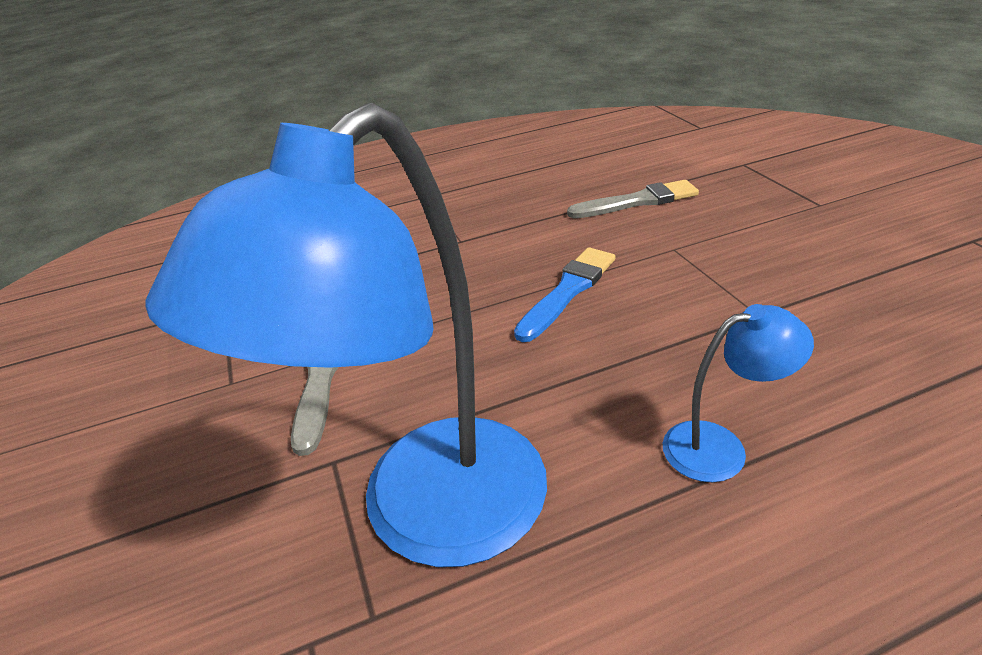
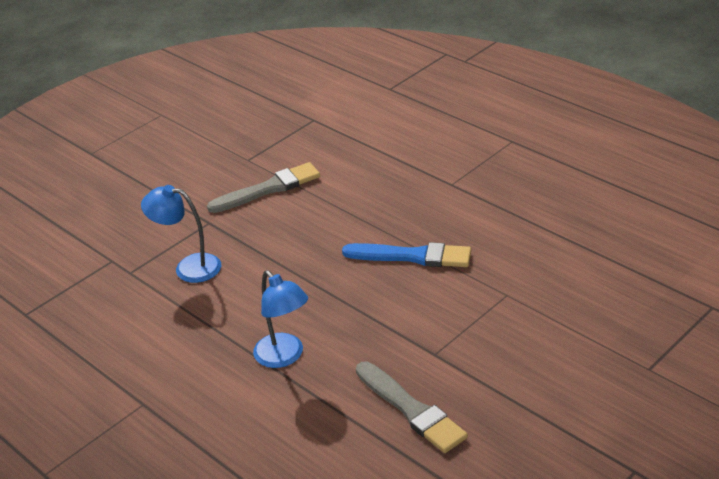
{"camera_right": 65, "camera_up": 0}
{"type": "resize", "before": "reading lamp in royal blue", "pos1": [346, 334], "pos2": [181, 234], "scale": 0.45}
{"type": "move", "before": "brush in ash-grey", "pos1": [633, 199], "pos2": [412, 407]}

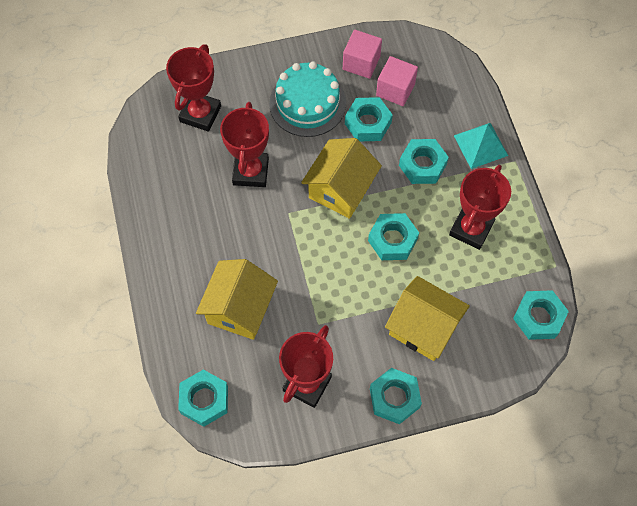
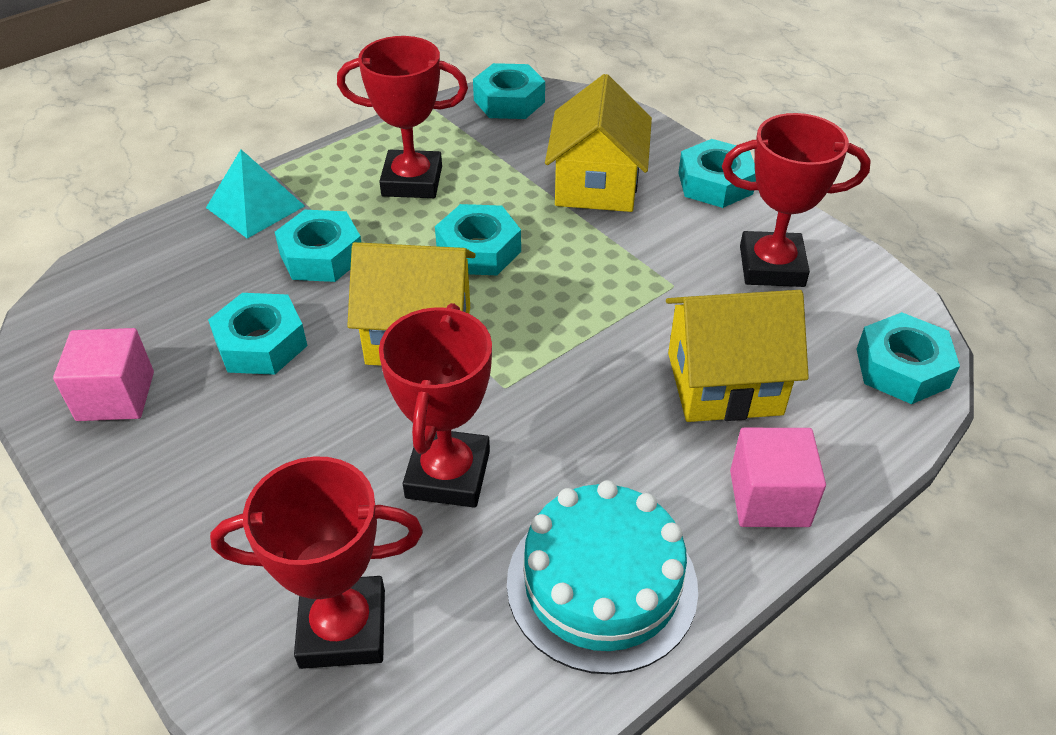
{"camera_right": -115, "camera_up": -20}
{"type": "rotate", "before": "trophy in red", "pos1": [244, 144], "pos2": [435, 405], "turn": -60}
{"type": "move", "before": "cake in teal", "pos1": [307, 99], "pos2": [602, 577]}
{"type": "move", "before": "solid cube in pink", "pos1": [397, 81], "pos2": [778, 477]}

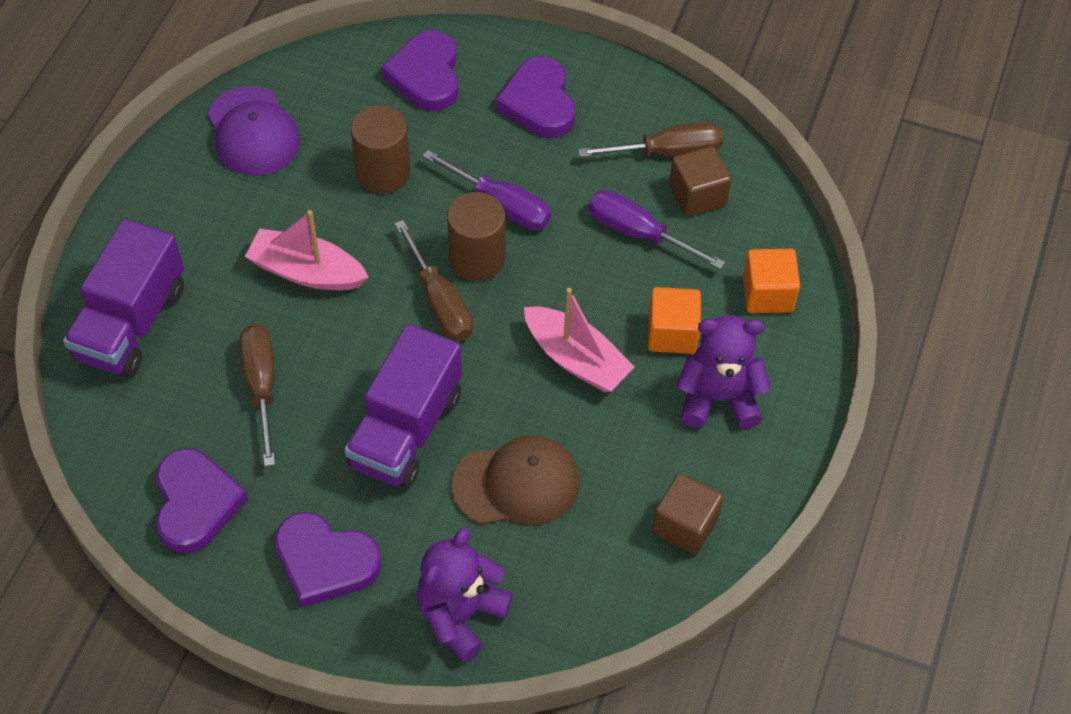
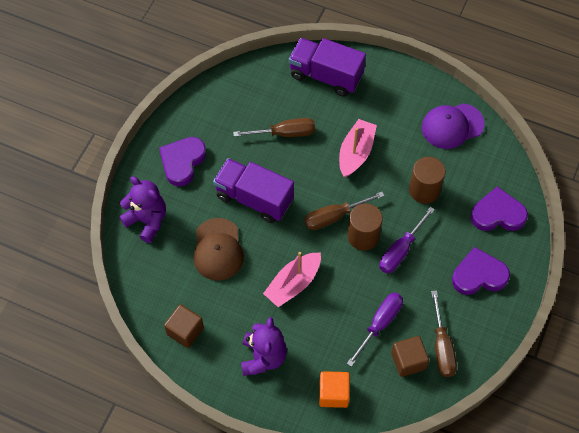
{"camera_right": 95, "camera_up": 5}
{"type": "delete", "before": "love heart in royal purple", "pos1": [202, 501]}
{"type": "delete", "before": "solid cube in orange", "pos1": [674, 320]}

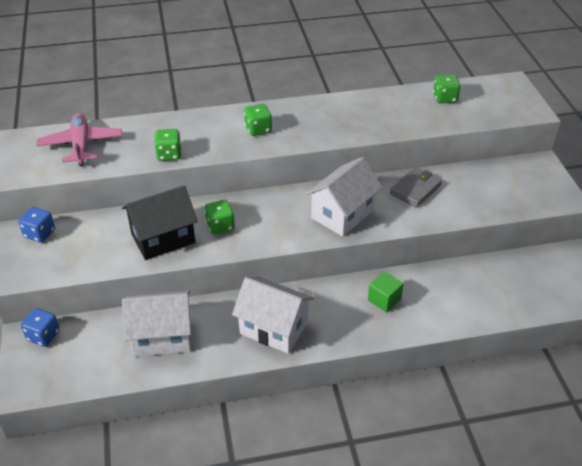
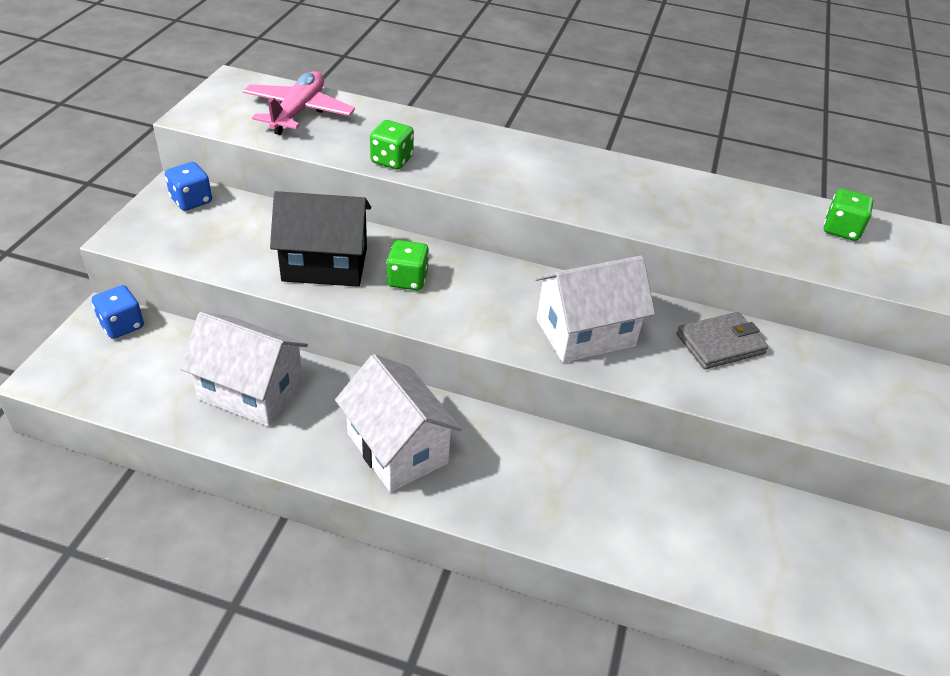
{"camera_right": 25, "camera_up": 0}
{"type": "delete", "before": "game die in emerald", "pos1": [258, 120]}
{"type": "delete", "before": "solid cube in emerald", "pos1": [385, 292]}

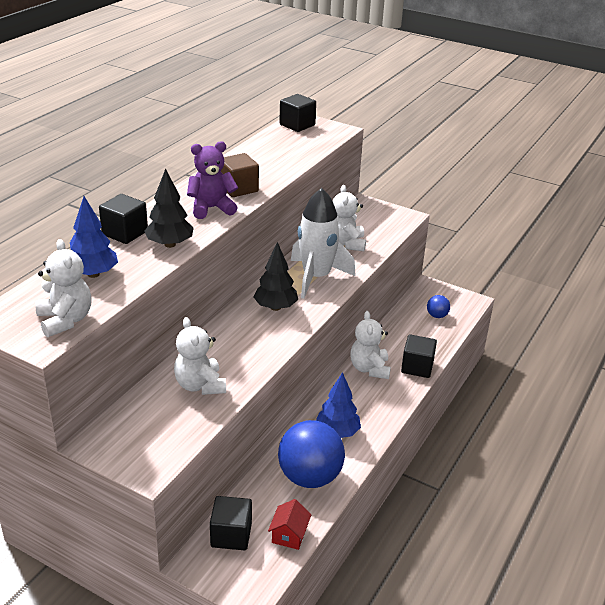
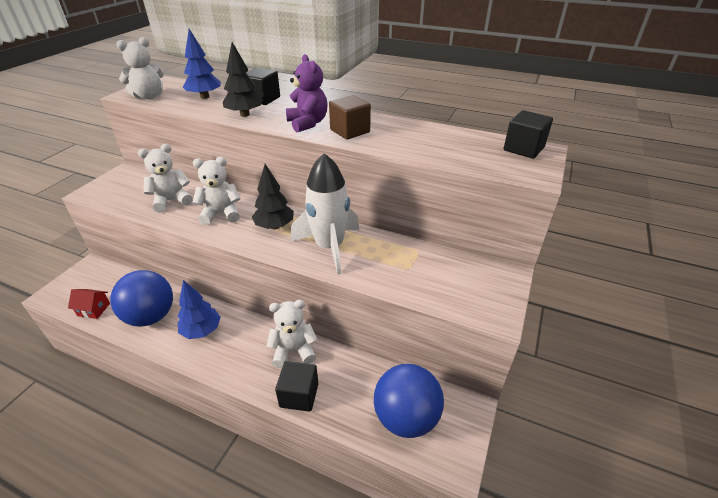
{"camera_right": 85, "camera_up": 5}
{"type": "move", "before": "teddy in pure white", "pos1": [349, 218], "pos2": [216, 191]}
{"type": "resize", "before": "sphere in royal blue", "pos1": [438, 306], "pos2": [409, 401], "scale": 2.23}
{"type": "delete", "before": "solid cube in black", "pos1": [231, 523]}

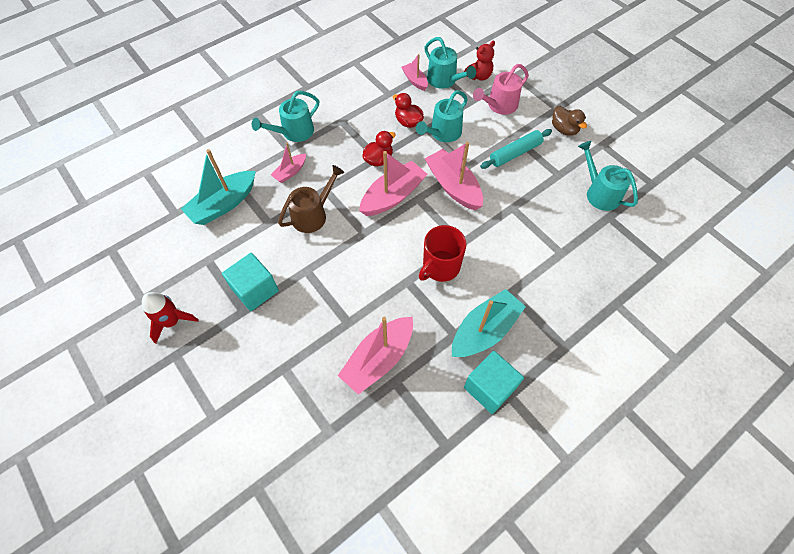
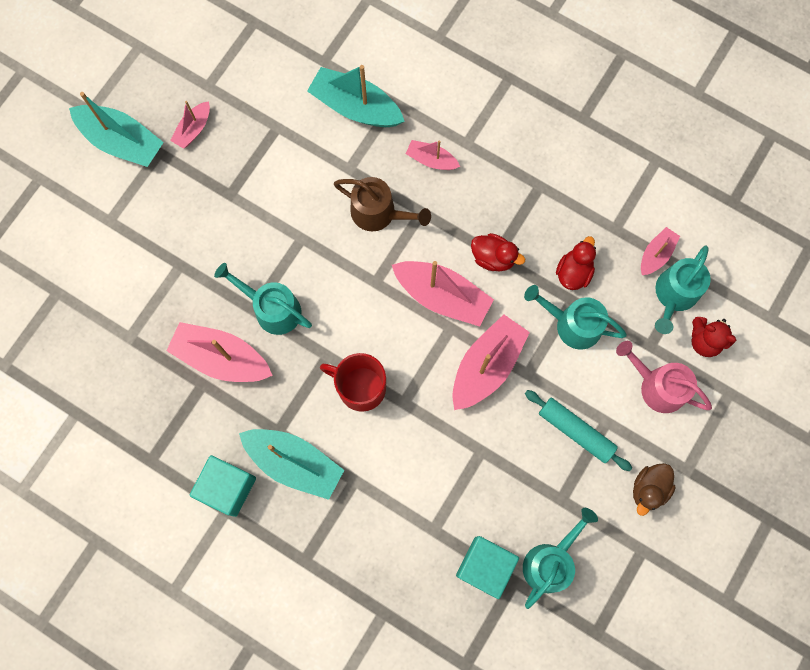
{"camera_right": 70, "camera_up": 15}
{"type": "insert", "after": "boat in teal", "pos2": [116, 129]}
{"type": "replace", "before": "toy rocket in red", "after": "boat in pink", "pos1": [170, 318], "pos2": [190, 125]}
{"type": "move", "before": "sprinkling can in teal", "pos1": [285, 116], "pos2": [263, 299]}
{"type": "move", "before": "solid cube in teal", "pos1": [250, 282], "pos2": [487, 567]}

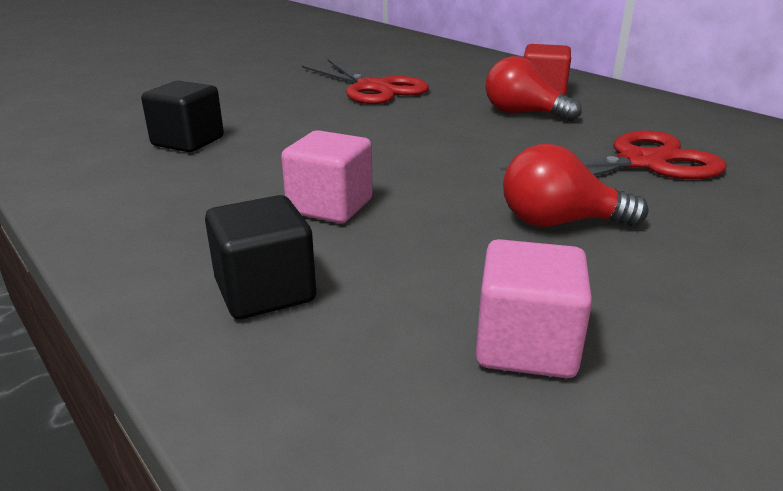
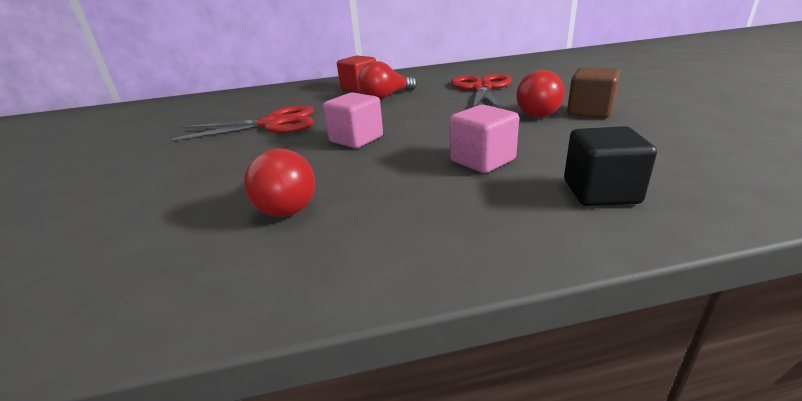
{"camera_right": -60, "camera_up": 0}
{"type": "replace", "before": "solid cube in black", "after": "light bulb in red", "pos1": [182, 116], "pos2": [279, 182]}
{"type": "move", "before": "solid cube in pink", "pos1": [534, 308], "pos2": [353, 120]}
{"type": "insert", "after": "solid cube in brown", "pos2": [594, 92]}

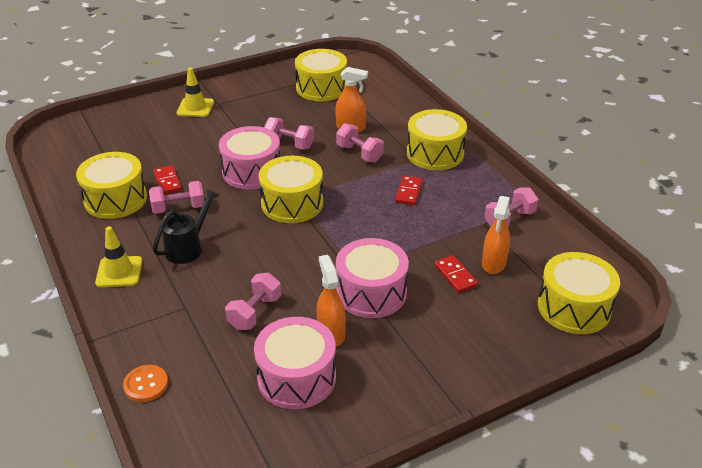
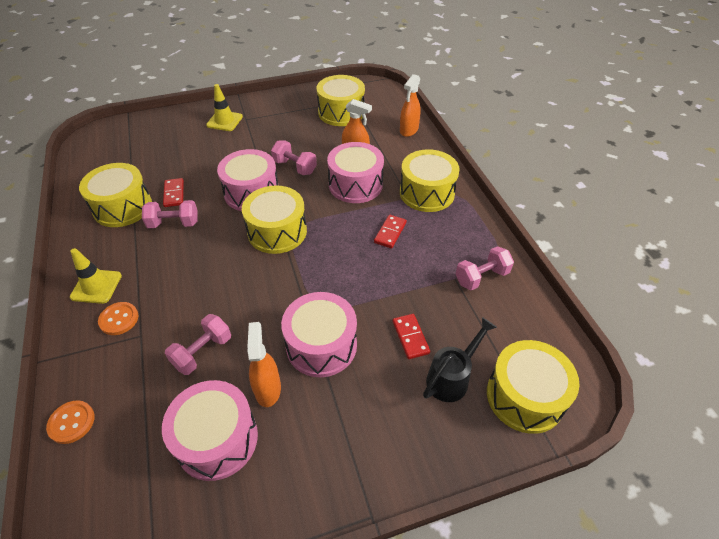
{"camera_right": 10, "camera_up": 10}
{"type": "insert", "after": "sewing button in orange", "pos2": [118, 318]}
{"type": "replace", "before": "dumbbell in pink", "after": "toy drum in pink", "pos1": [360, 142], "pos2": [355, 172]}
{"type": "move", "before": "sprayer in orange", "pos1": [496, 235], "pos2": [410, 105]}
{"type": "move", "before": "sprinkling can in black", "pos1": [186, 226], "pos2": [460, 359]}

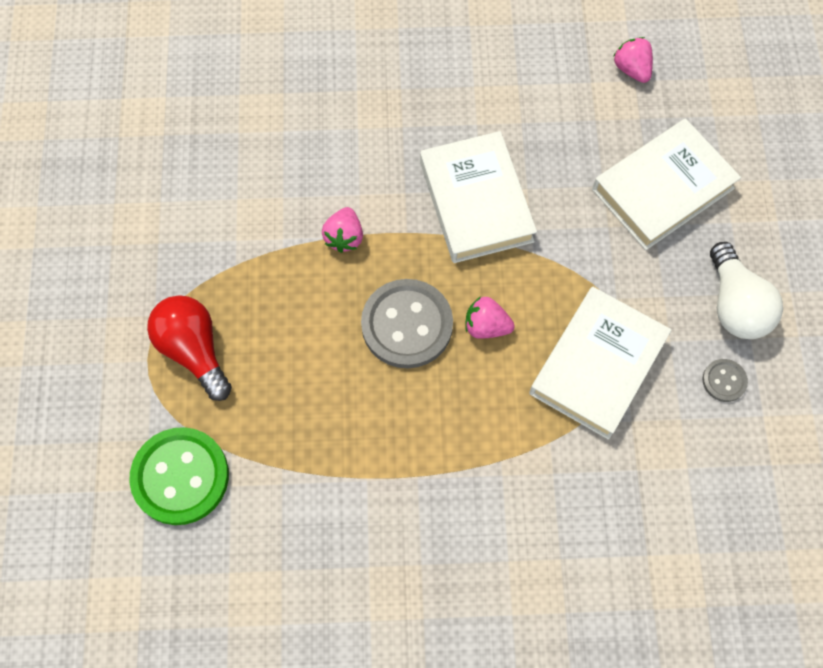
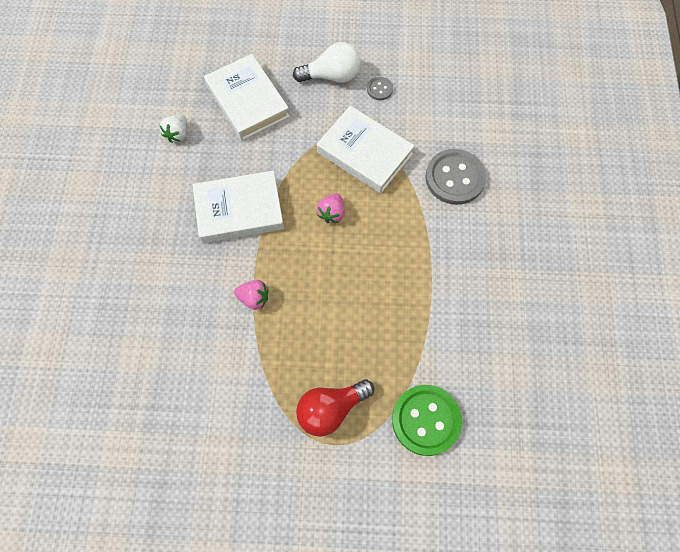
{"camera_right": -85, "camera_up": 0}
{"type": "insert", "after": "berry in pure white", "pos2": [173, 128]}
{"type": "move", "before": "sewing button in ash-grey", "pos1": [407, 323], "pos2": [455, 177]}
{"type": "delete", "before": "berry in pink", "pos1": [633, 60]}

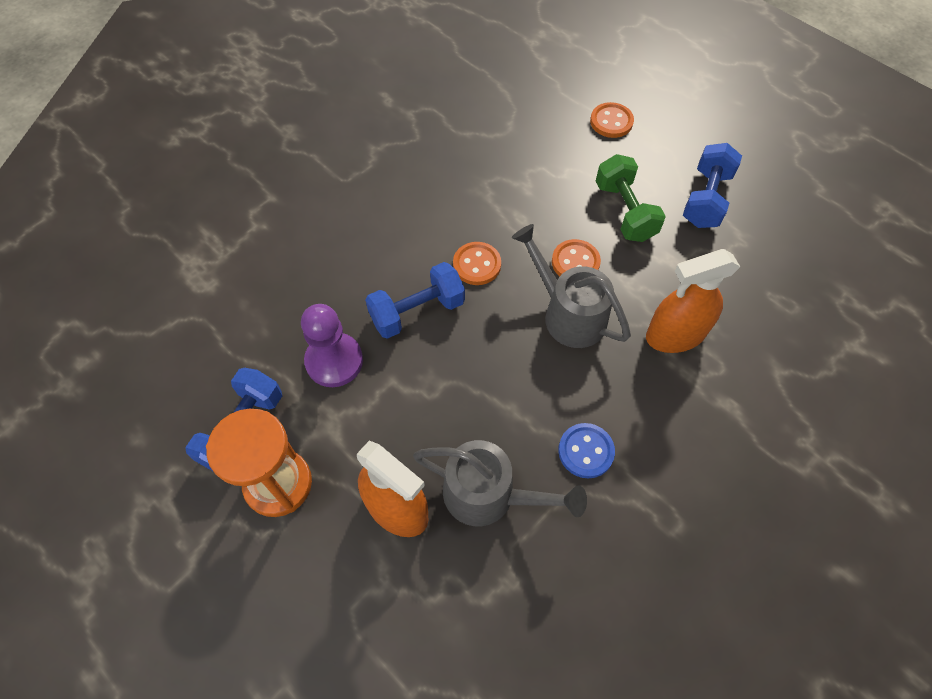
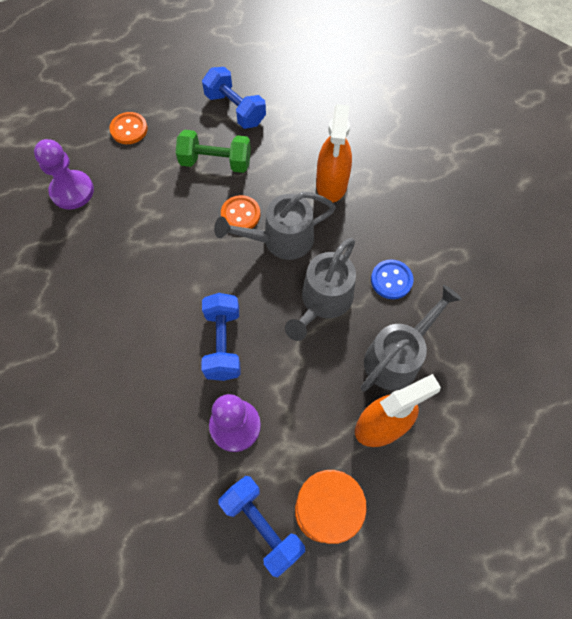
{"camera_right": -65, "camera_up": 5}
{"type": "insert", "after": "pawn in royal purple", "pos2": [64, 174]}
{"type": "insert", "after": "sprinkling can in ash-grey", "pos2": [320, 289]}
{"type": "delete", "before": "sewing button in orange", "pos1": [477, 263]}

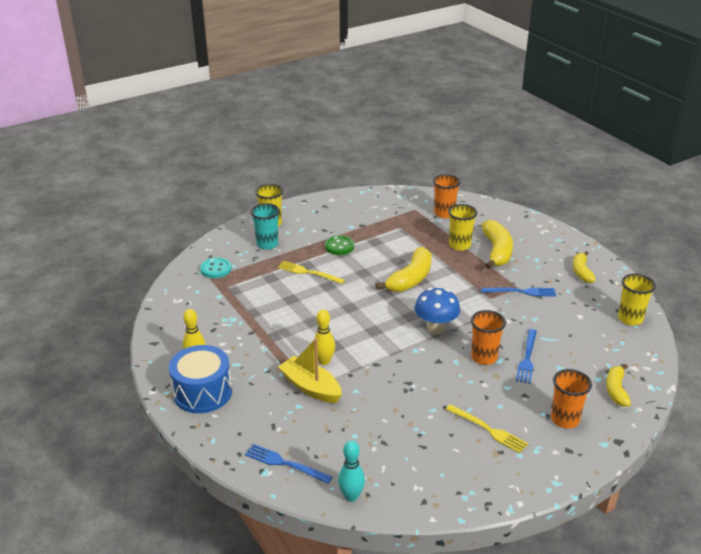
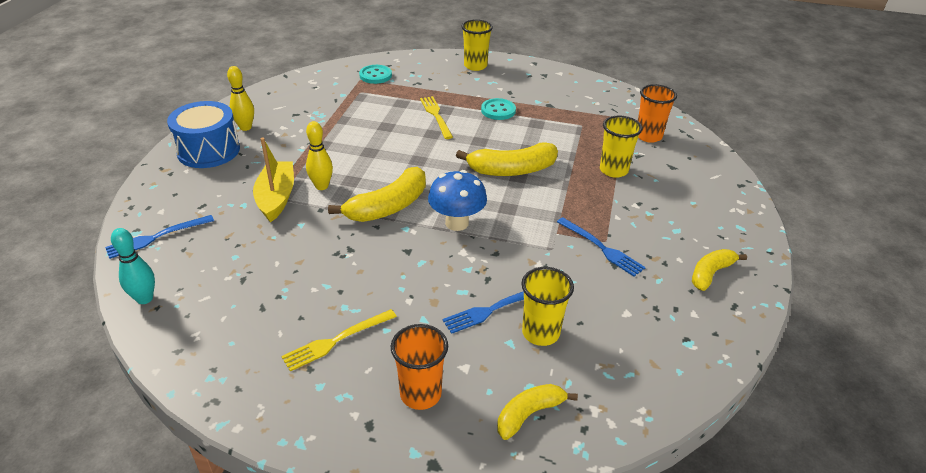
{"camera_right": 45, "camera_up": 5}
{"type": "rotate", "before": "table fork in royal blue", "pos1": [288, 464], "pos2": [159, 237], "turn": -105}
{"type": "rotate", "before": "table fork in bright yellow", "pos1": [487, 428], "pos2": [339, 340], "turn": 60}
{"type": "move", "before": "banana in bright yellow", "pos1": [497, 244], "pos2": [377, 194]}
{"type": "recolor", "before": "sewing button in emerald", "after": "sewing button in teal", "pos1": [339, 245], "pos2": [498, 109]}
{"type": "move", "before": "tumbler in bright yellow", "pos1": [637, 300], "pos2": [547, 306]}
{"type": "delete", "before": "tumbler in teal", "pos1": [265, 226]}
{"type": "delete", "before": "tumbler in orange", "pos1": [488, 337]}

